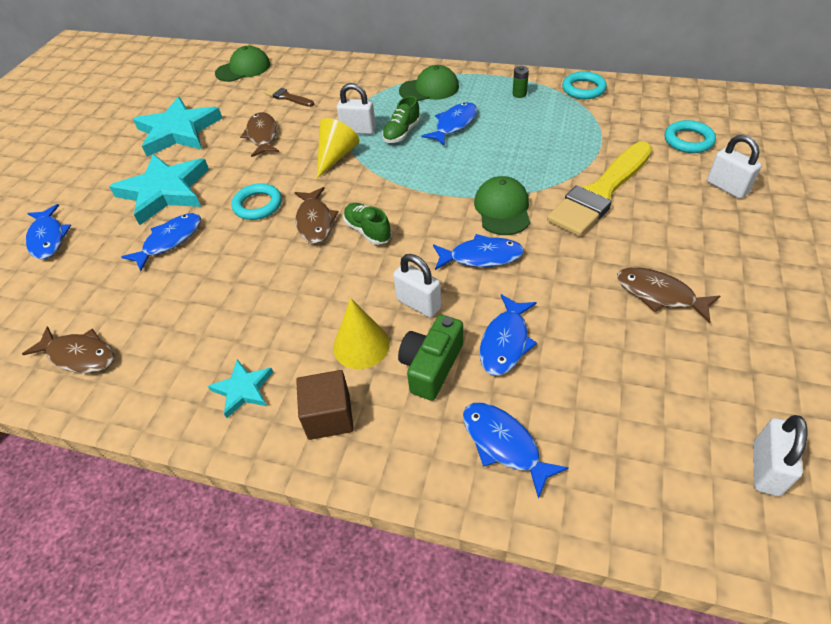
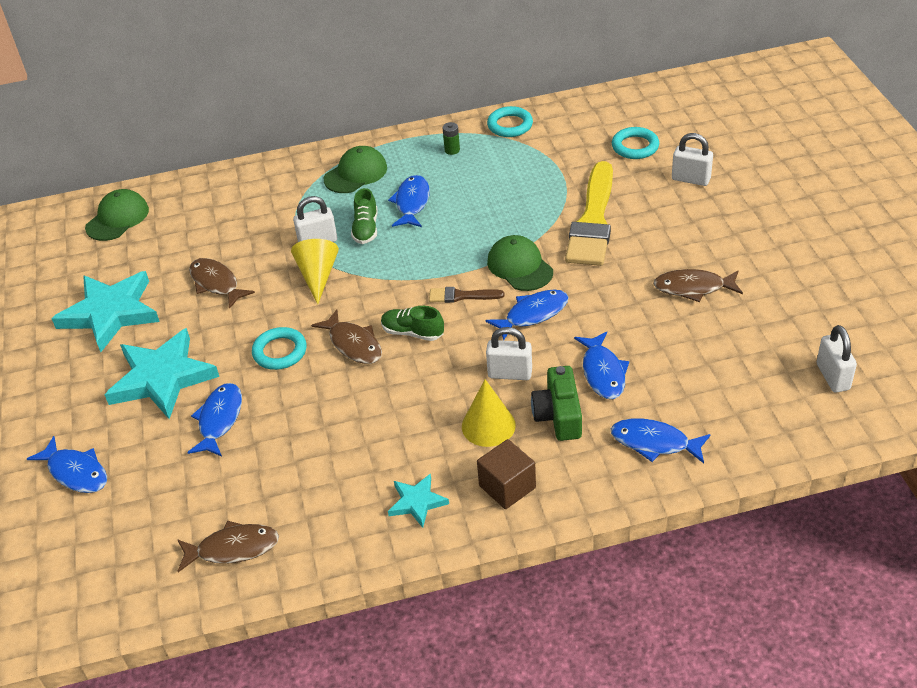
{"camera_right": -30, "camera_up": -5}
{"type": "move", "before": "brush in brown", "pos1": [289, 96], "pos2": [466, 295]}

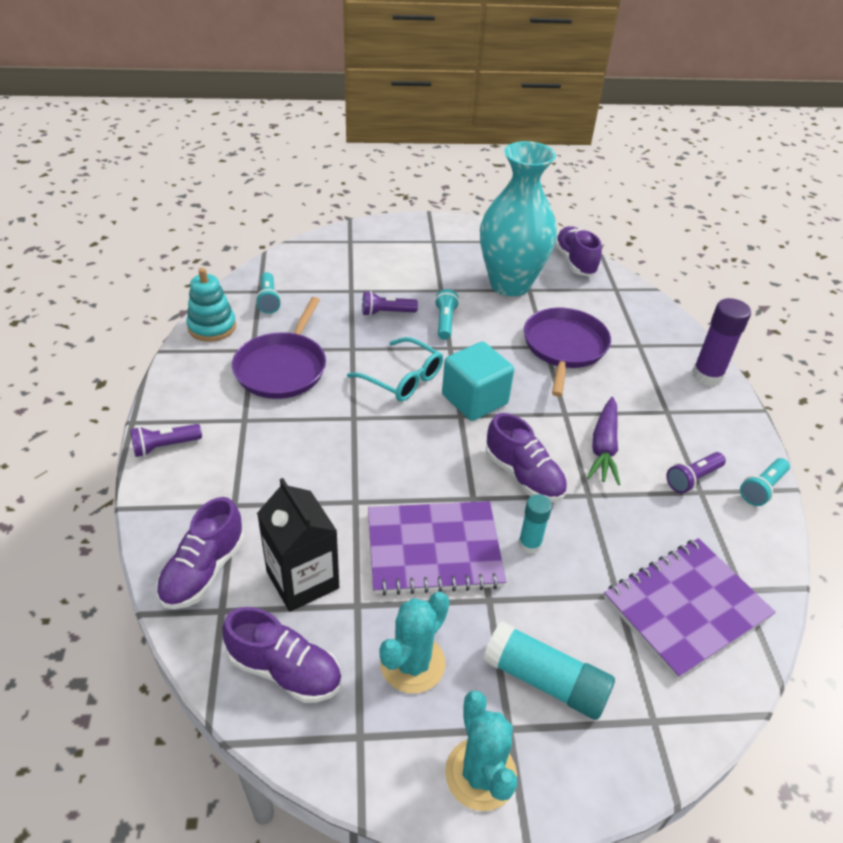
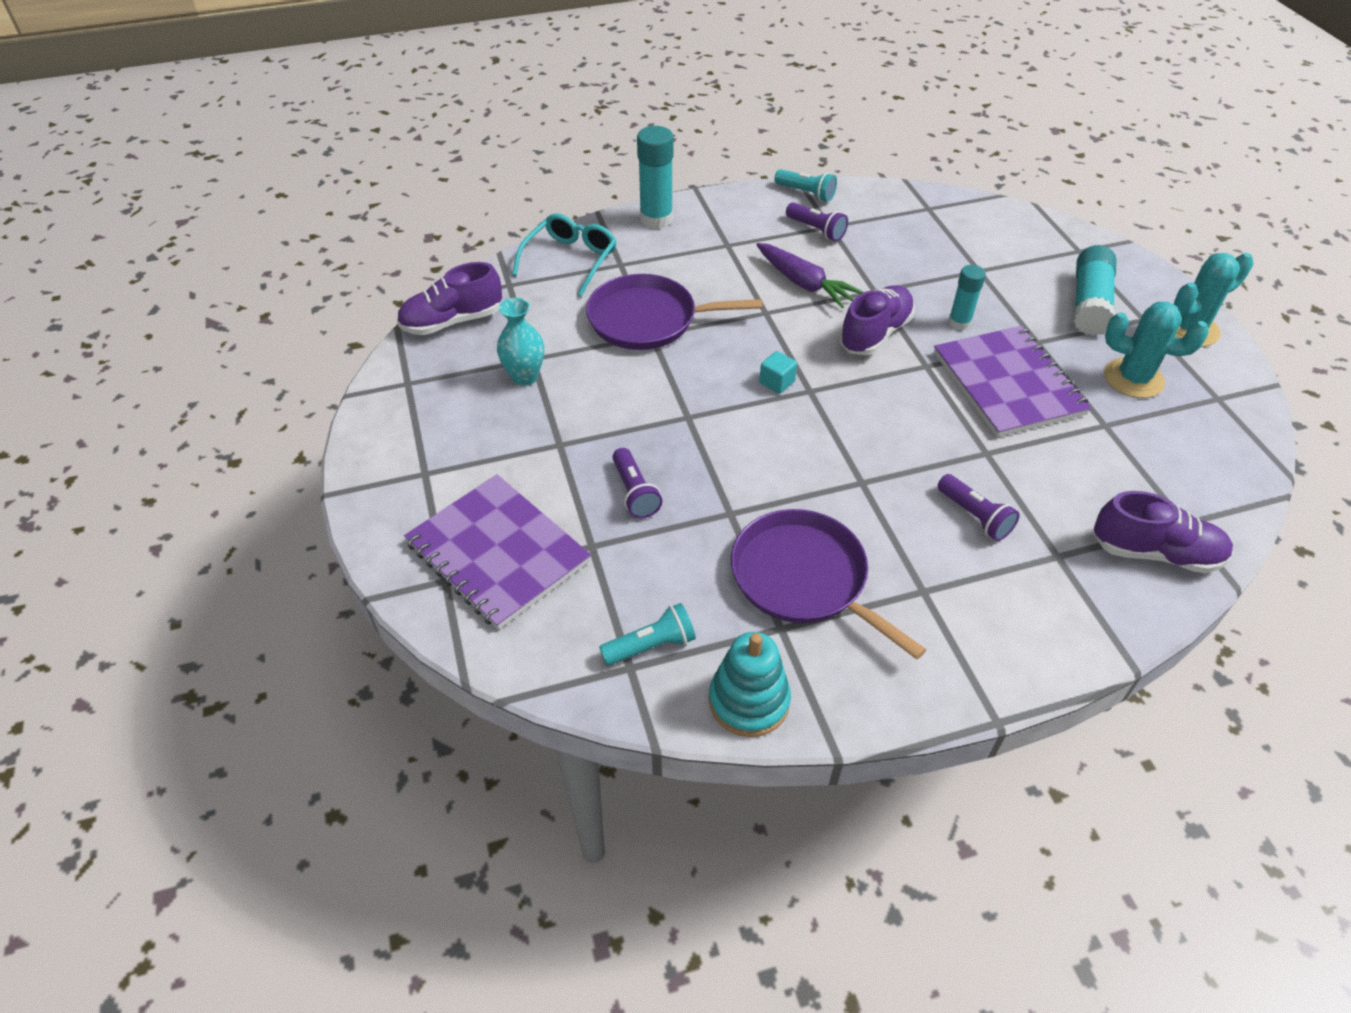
{"camera_right": -100, "camera_up": 5}
{"type": "move", "before": "notepad in royal purple", "pos1": [690, 608], "pos2": [497, 552]}
{"type": "resize", "before": "tall vase in teal", "pos1": [518, 218], "pos2": [520, 342], "scale": 0.44}
{"type": "move", "before": "eyeglasses in teal", "pos1": [395, 369], "pos2": [564, 254]}
{"type": "recolor", "before": "glue in royal purple", "after": "glue in teal", "pos1": [721, 342], "pos2": [655, 177]}
{"type": "rotate", "before": "skillet in royal purple", "pos1": [279, 348], "pos2": [829, 584], "turn": -135}
{"type": "rotate", "before": "toy carrot in royal purple", "pos1": [603, 441], "pos2": [809, 275], "turn": 45}
{"type": "resize", "before": "solid cube in teal", "pos1": [478, 381], "pos2": [778, 372], "scale": 0.44}
{"type": "move", "before": "pocket torch in royal purple", "pos1": [166, 440], "pos2": [979, 507]}
{"type": "delete", "before": "sneaker in royal purple", "pos1": [282, 655]}
{"type": "delete", "before": "carton in black", "pos1": [298, 545]}
{"type": "delete", "before": "pocket torch in teal", "pos1": [447, 314]}

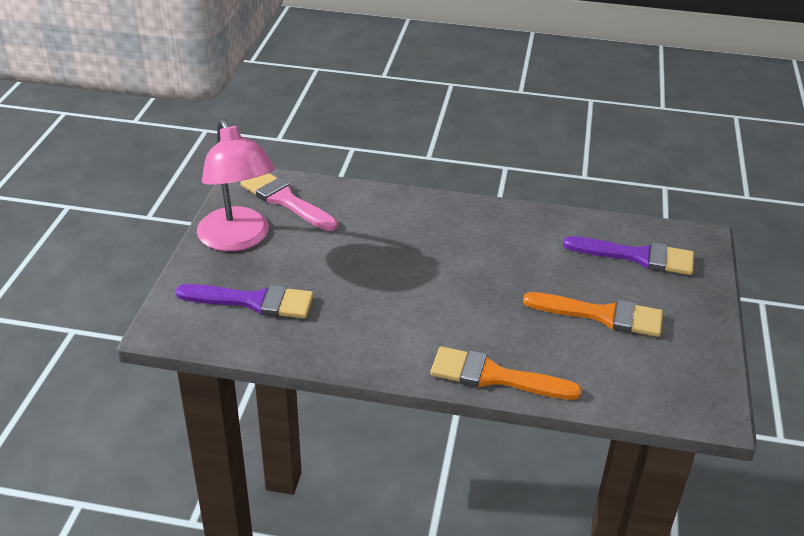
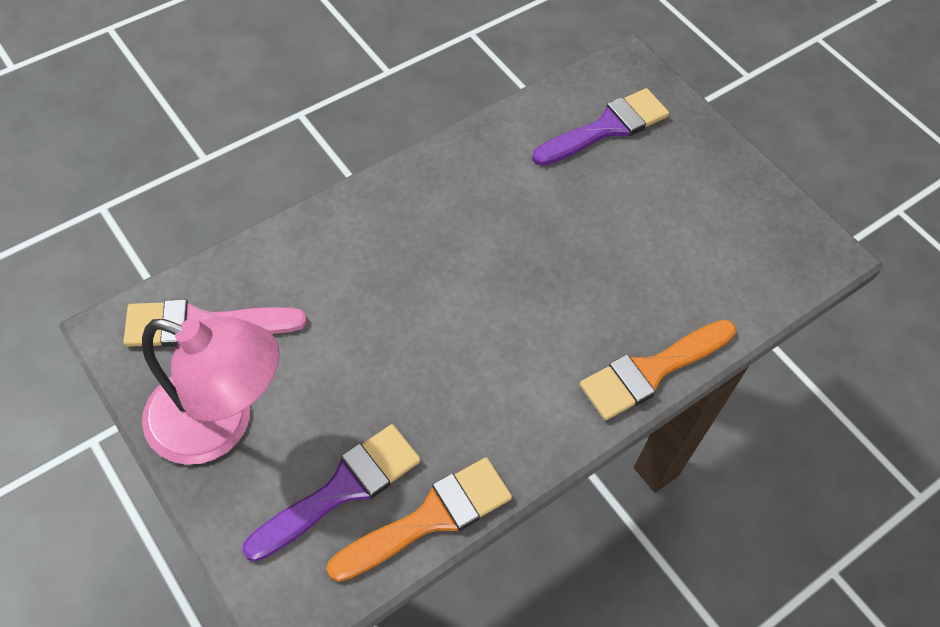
{"camera_right": -50, "camera_up": 20}
{"type": "move", "before": "brush in orange", "pos1": [593, 314], "pos2": [419, 519]}

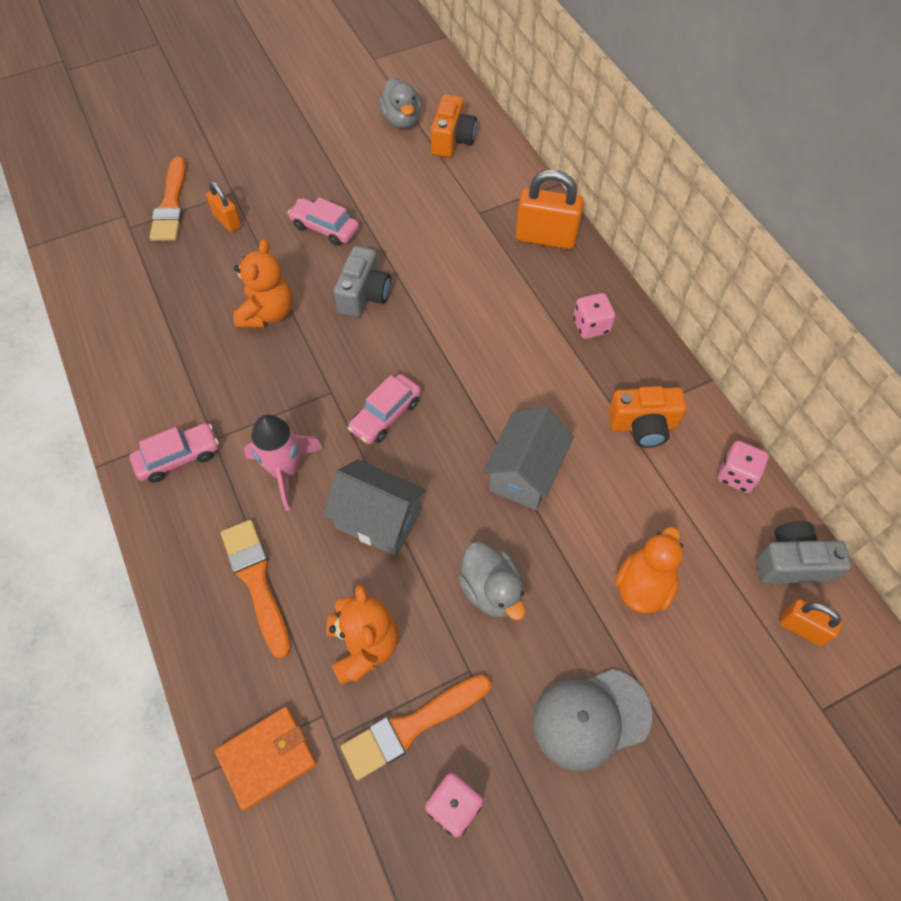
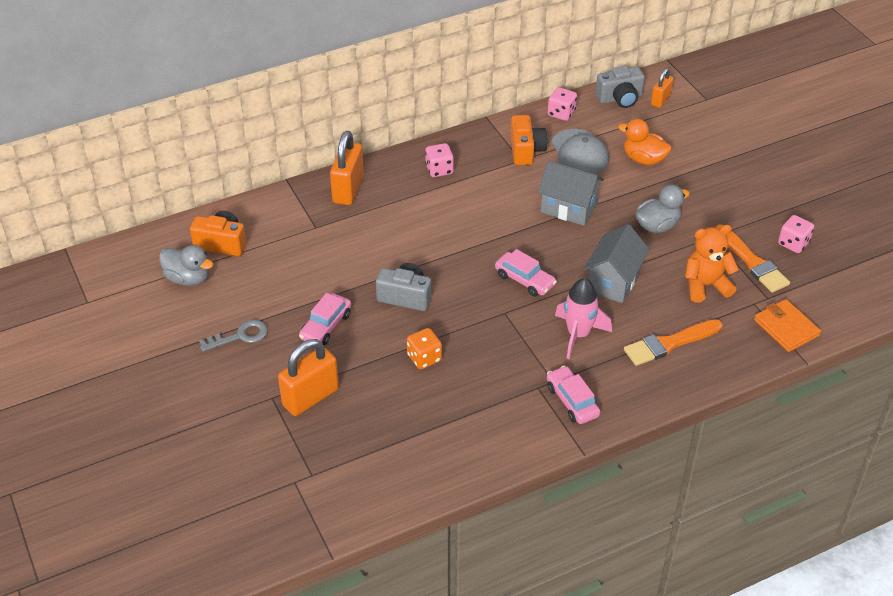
{"camera_right": -90, "camera_up": -15}
{"type": "rotate", "before": "duck in ash-grey", "pos1": [399, 103], "pos2": [186, 265], "turn": 45}
{"type": "insert", "after": "key in ash-grey", "pos2": [233, 335]}
{"type": "resize", "before": "small lock in orange", "pos1": [223, 206], "pos2": [308, 377], "scale": 1.73}
{"type": "replace", "before": "teddy in orange", "after": "game die in orange", "pos1": [263, 283], "pos2": [424, 348]}
{"type": "move", "before": "baseball cap in ash-grey", "pos1": [592, 720], "pos2": [580, 151]}
{"type": "rotate", "before": "camera in ash-grey", "pos1": [803, 552], "pos2": [620, 87], "turn": -105}
{"type": "delete", "before": "brush in orange", "pos1": [168, 199]}

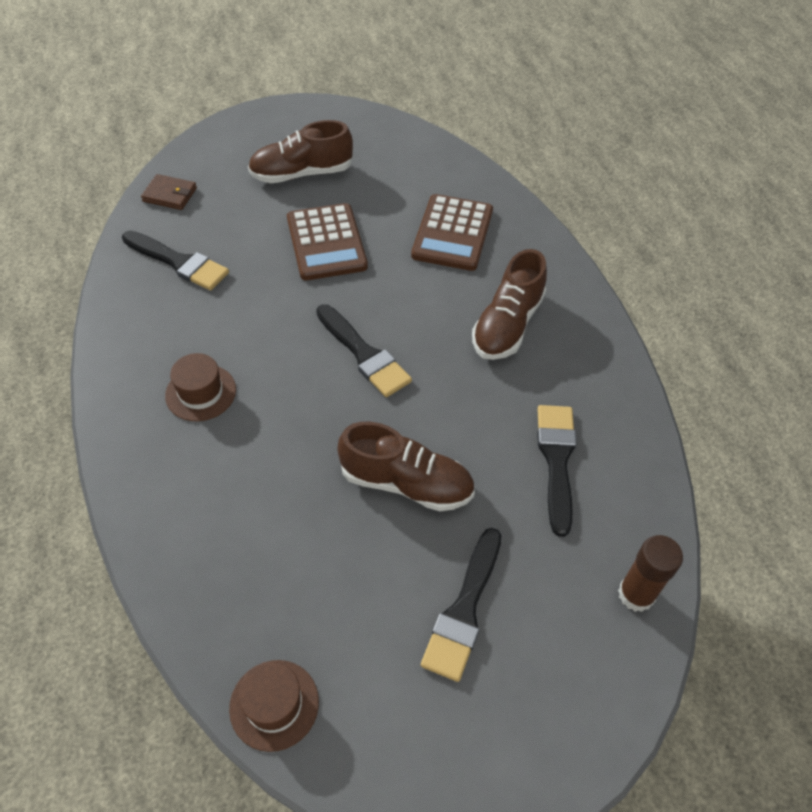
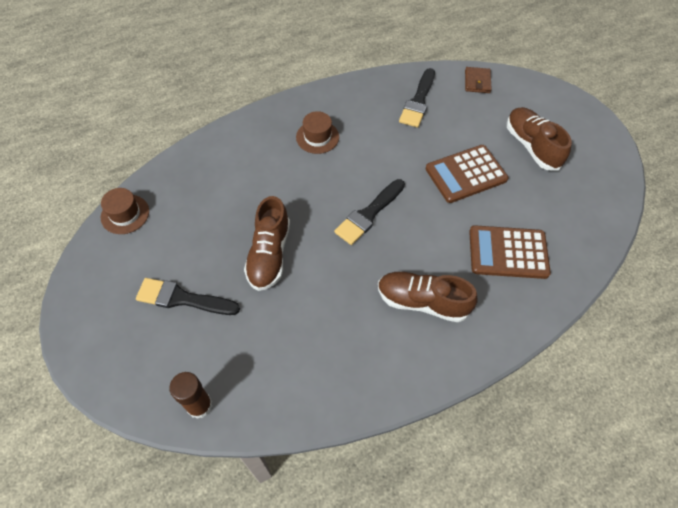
{"camera_right": 80, "camera_up": 5}
{"type": "delete", "before": "brush in black", "pos1": [556, 471]}

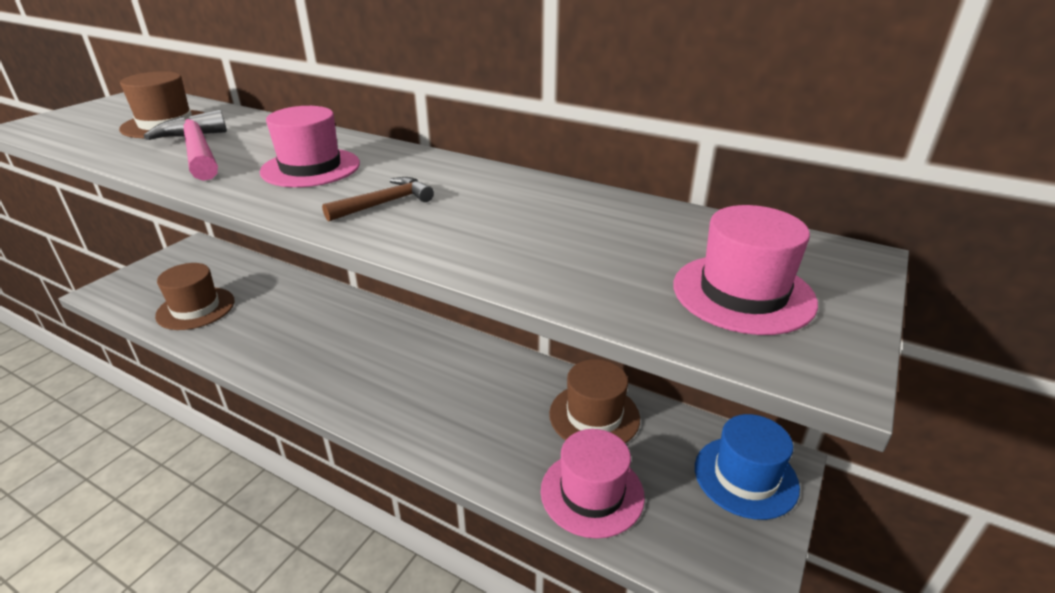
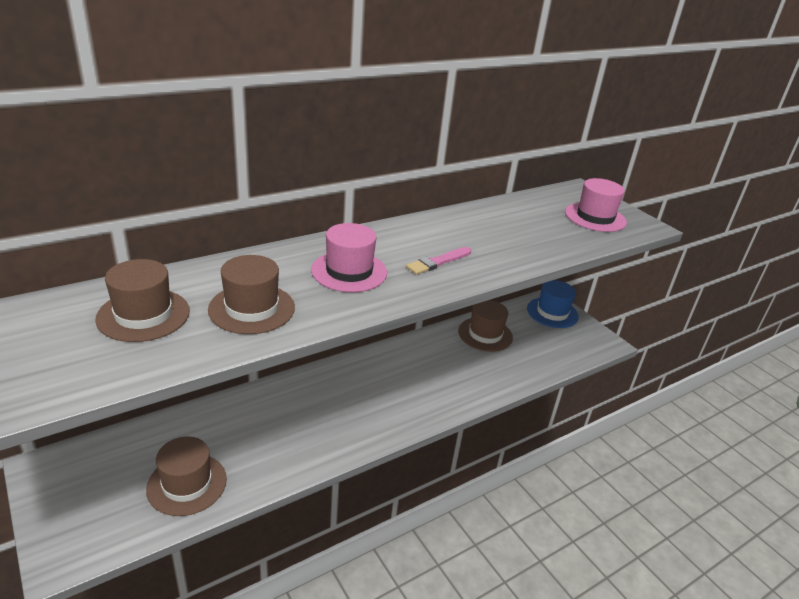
{"camera_right": -65, "camera_up": 0}
{"type": "replace", "before": "carpenter's hammer in pink", "after": "top hat in brown", "pos1": [185, 145], "pos2": [251, 294]}
{"type": "replace", "before": "carpenter's hammer in brown", "after": "brush in pink", "pos1": [378, 199], "pos2": [438, 261]}
{"type": "delete", "before": "top hat in pink", "pos1": [593, 484]}

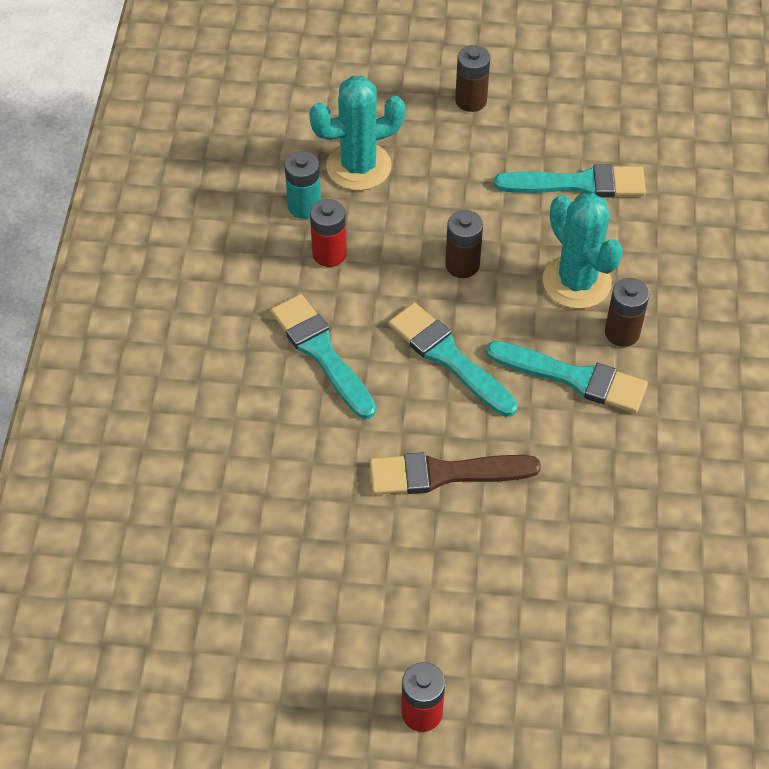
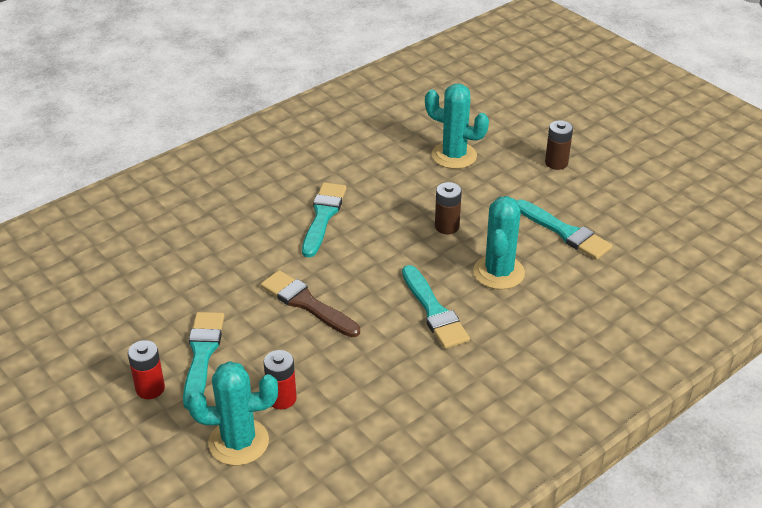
{"camera_right": 45, "camera_up": -15}
{"type": "move", "before": "brush in teal", "pos1": [453, 360], "pos2": [203, 361]}
{"type": "insert", "after": "prickly plant in teal", "pos2": [232, 413]}
{"type": "move", "before": "battery in red", "pos1": [328, 233], "pos2": [280, 379]}
{"type": "delete", "before": "battery in teal", "pos1": [303, 185]}
{"type": "delete", "before": "battery in brown", "pos1": [627, 312]}

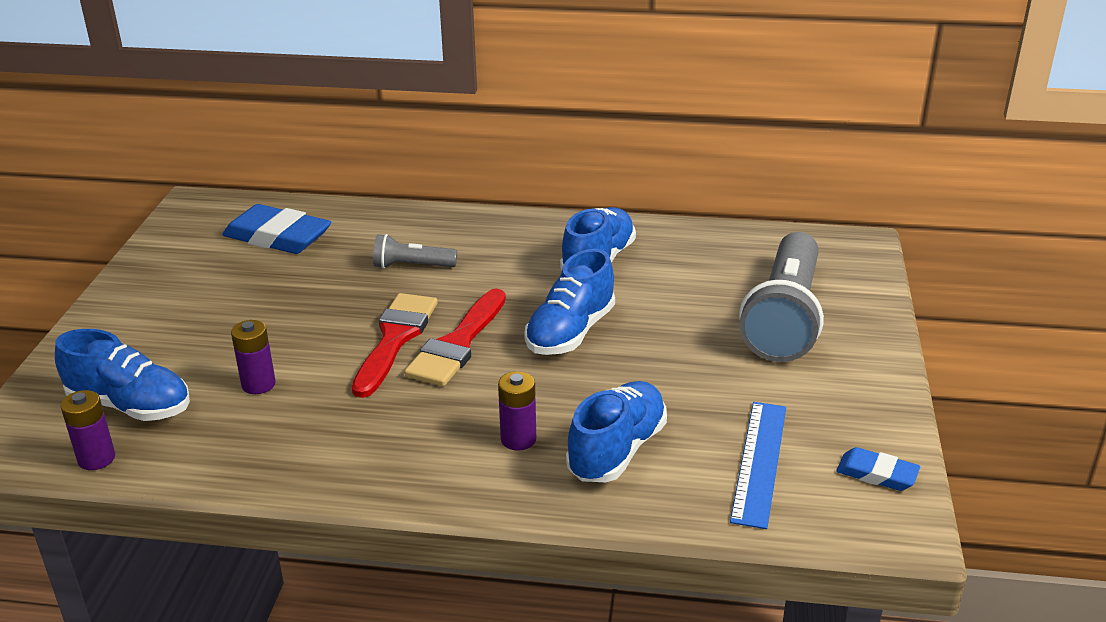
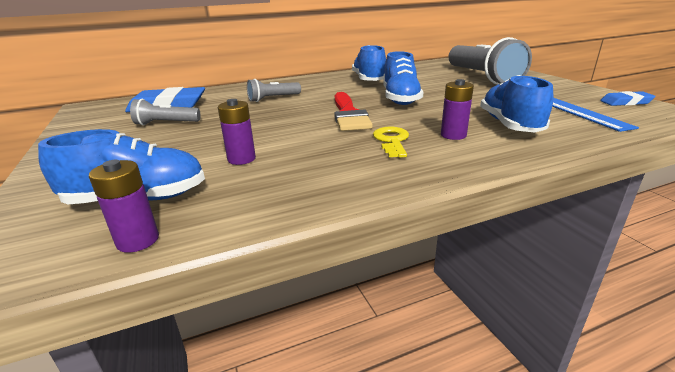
{"camera_right": -30, "camera_up": -5}
{"type": "insert", "after": "pocket torch in ash-grey", "pos2": [165, 112]}
{"type": "insert", "after": "key in bright yellow", "pos2": [391, 142]}
{"type": "delete", "before": "brush in red", "pos1": [395, 345]}

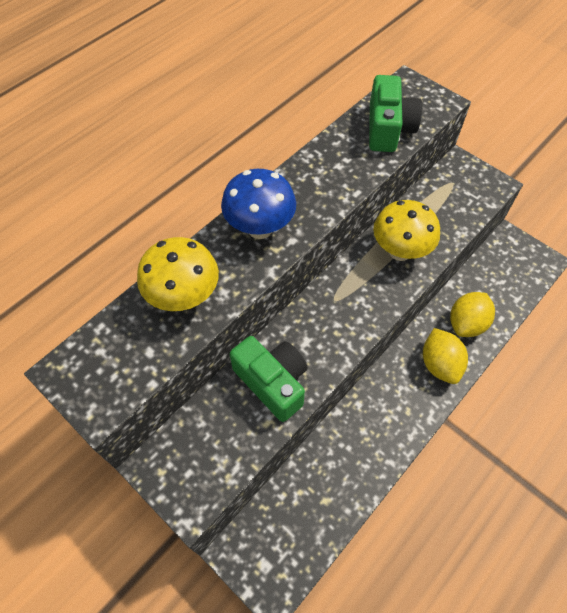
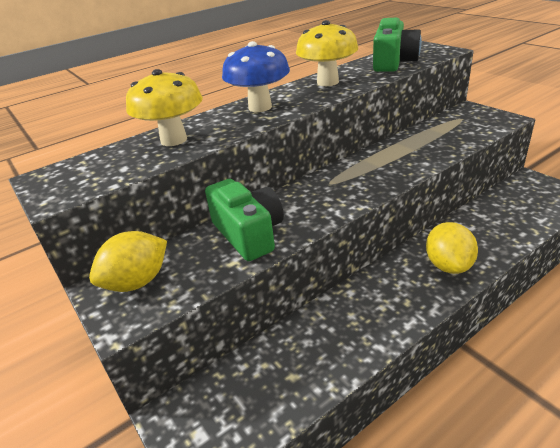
{"camera_right": 15, "camera_up": -25}
{"type": "move", "before": "citrus fruit in bright yellow", "pos1": [472, 314], "pos2": [128, 261]}
{"type": "move", "before": "mushroom in bright yellow", "pos1": [406, 230], "pos2": [327, 53]}

